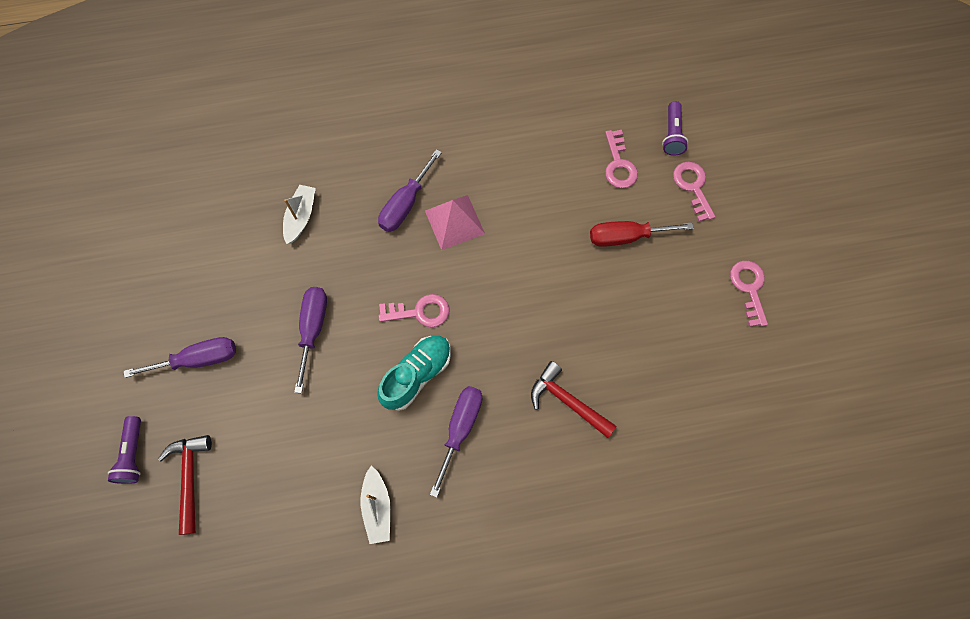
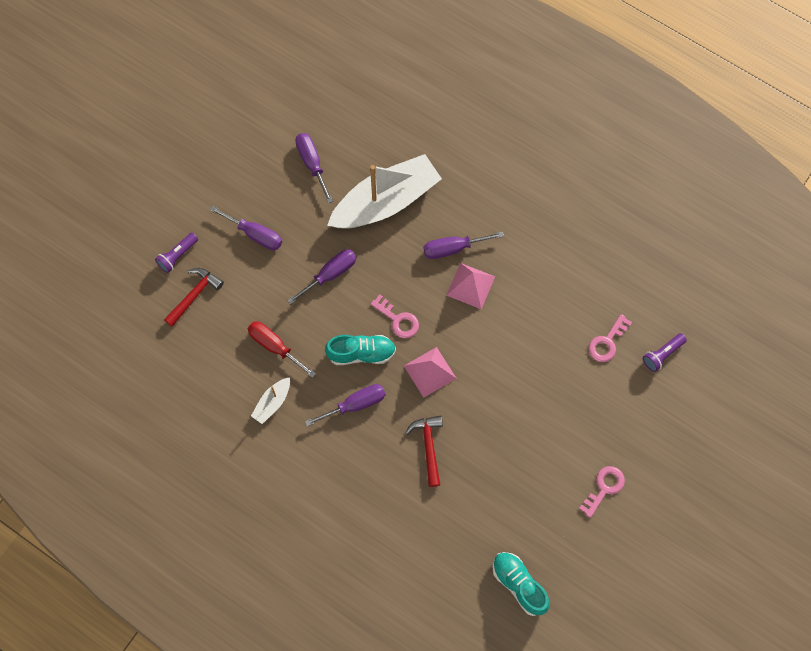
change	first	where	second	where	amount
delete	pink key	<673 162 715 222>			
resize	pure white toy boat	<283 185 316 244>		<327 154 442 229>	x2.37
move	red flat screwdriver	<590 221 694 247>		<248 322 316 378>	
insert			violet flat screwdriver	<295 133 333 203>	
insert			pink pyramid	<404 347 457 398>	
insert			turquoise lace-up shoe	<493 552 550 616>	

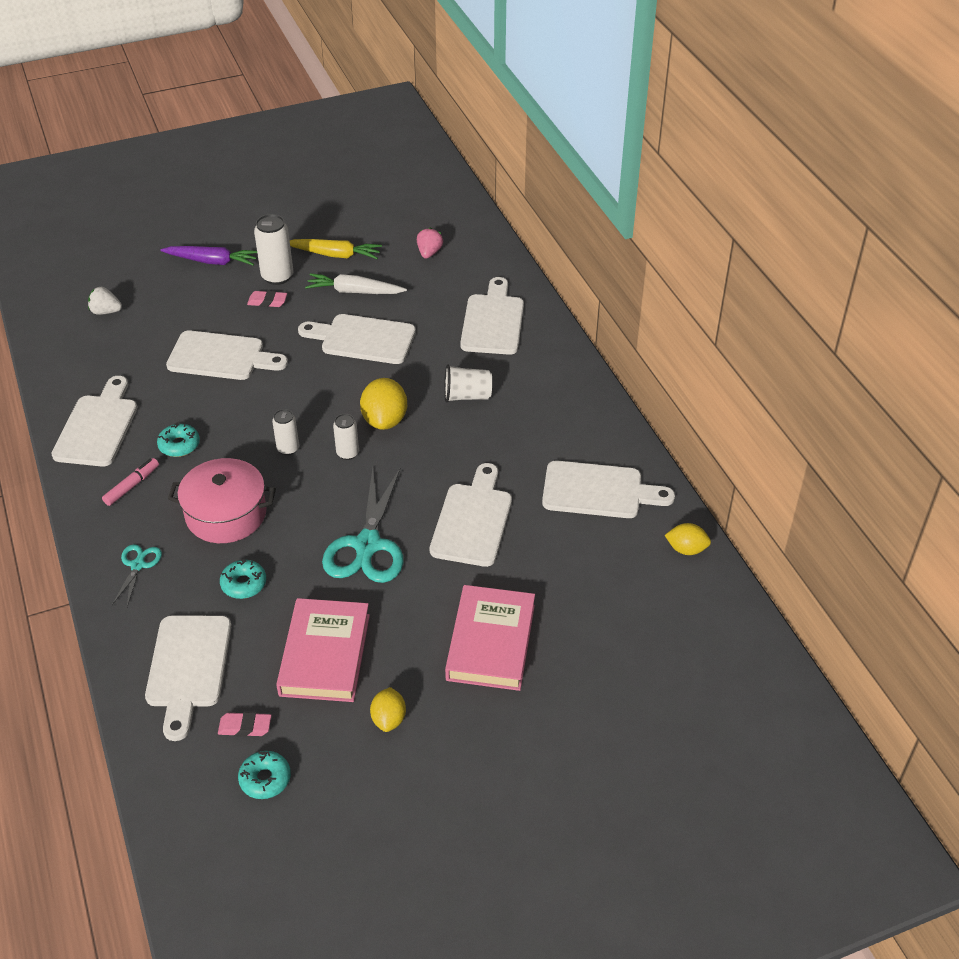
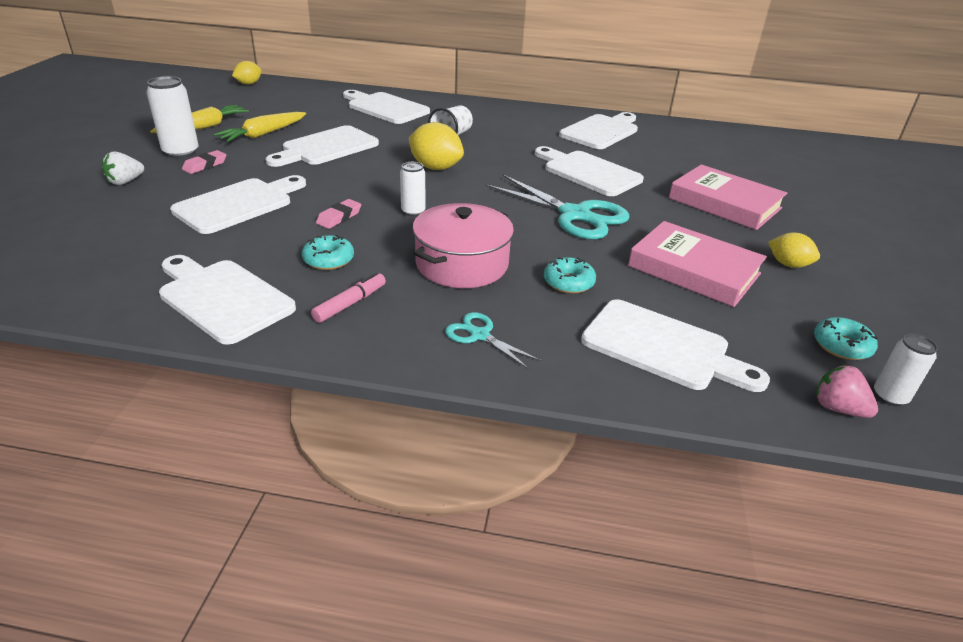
change	first	where	second	where	amount
move	pink toy strawberry	<417 228 443 259>		<816 365 878 418>	
delete	violet carrot	<160 246 257 266>			
recolor	pure white carrot	<305 273 407 294>	golden carrot	<214 112 306 142>	
move	pure white toy strawberry	<88 287 122 315>		<102 151 144 185>	
move	pure white soda can	<333 414 359 460>		<874 334 938 406>	
rotate	pink marker	<102 458 159 506>		<311 272 386 323>	60 degrees clockwise
move	golden lemon	<665 523 711 555>		<232 61 262 85>	
move	pink gum eraser	<218 712 271 737>		<316 199 361 229>	

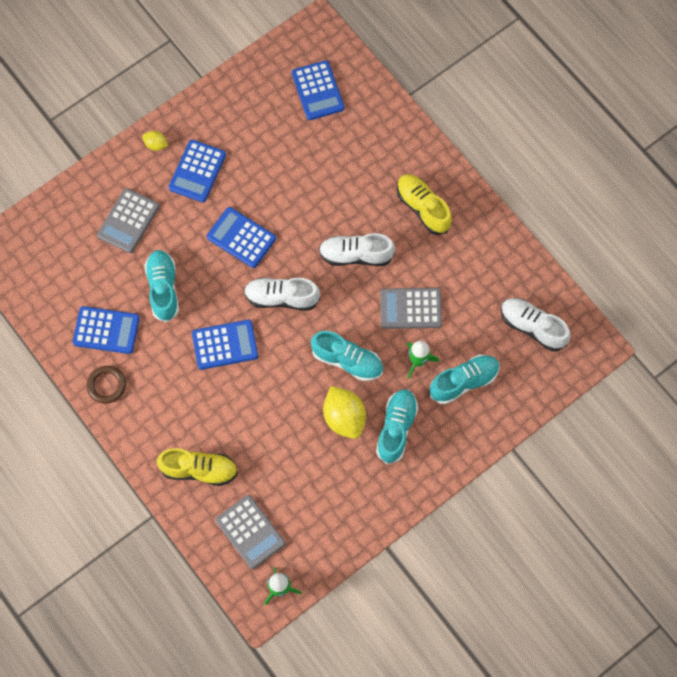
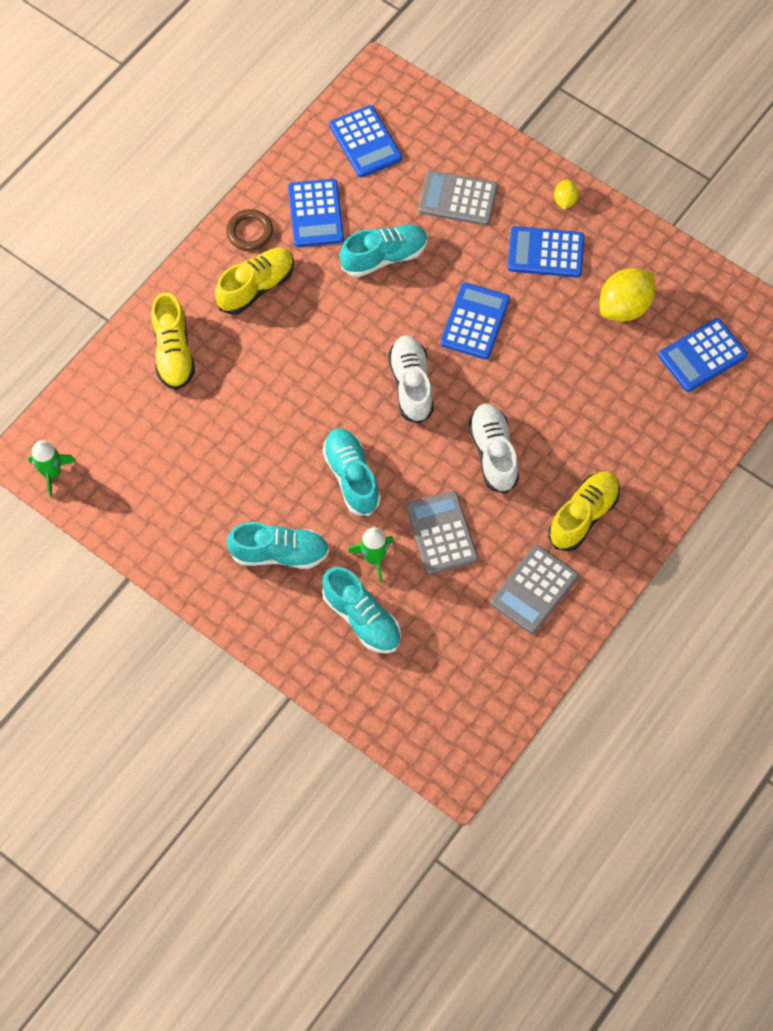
change	first	where	second	where	amount
delete	pure white lace-up shoe	<501 298 571 351>			
move	blue calculator	<192 320 258 370>		<330 105 402 177>	
rotate	turquoise lace-up shoe	<311 331 383 381>		<322 428 381 516>	150 degrees clockwise
move	golden lemon	<323 386 366 439>		<600 268 655 322>	
move	grey calculator	<215 495 285 569>		<491 545 578 634>	
insert			golden lace-up shoe	<215 248 294 315>	

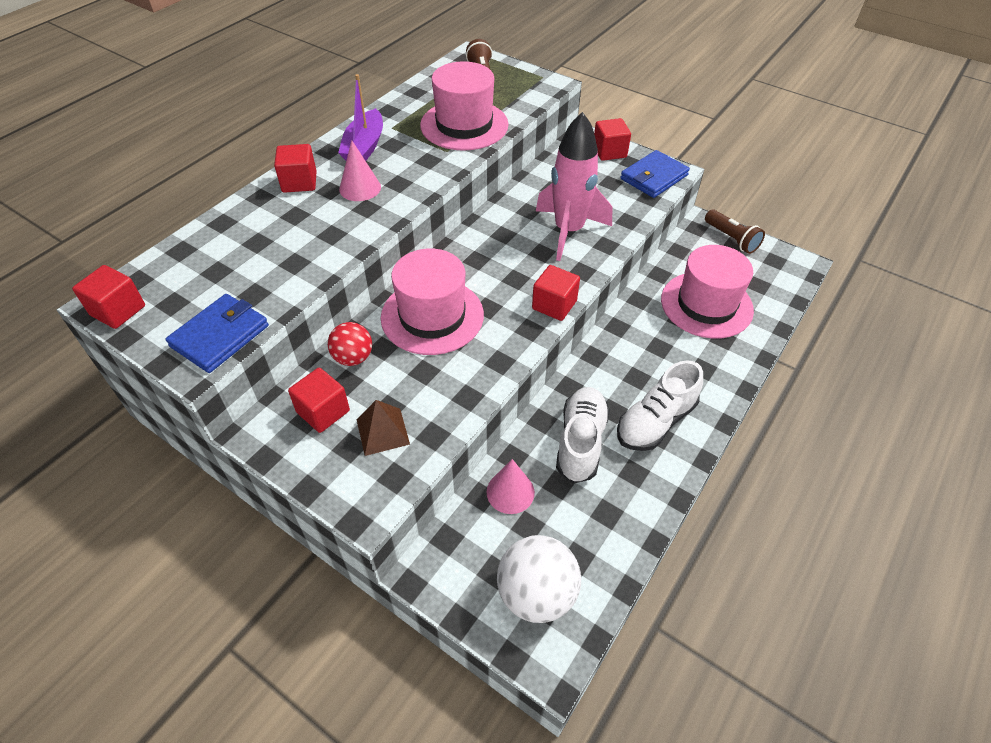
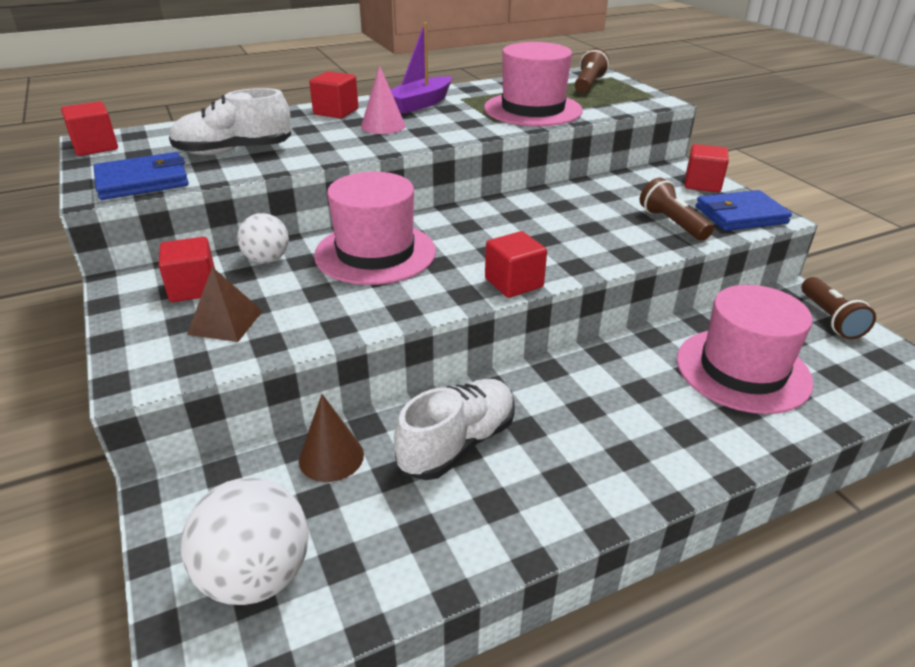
change	first	where	second	where	amount
delete	pink spaceship	<536 112 612 261>			
recolor	red sphere	<328 322 372 366>	pure white sphere	<237 213 289 263>	
move	pure white lace-up shoe	<617 360 703 451>		<169 88 291 155>	
recolor	pink solid cone	<486 459 535 514>	russet solid cone	<299 394 364 482>	
insert			russet pocket torch	<640 178 714 241>	

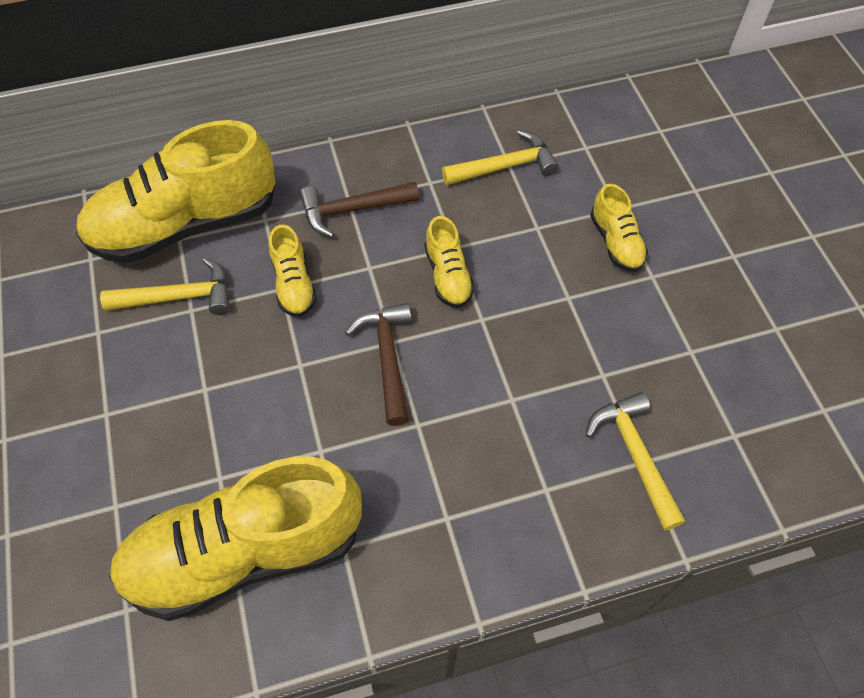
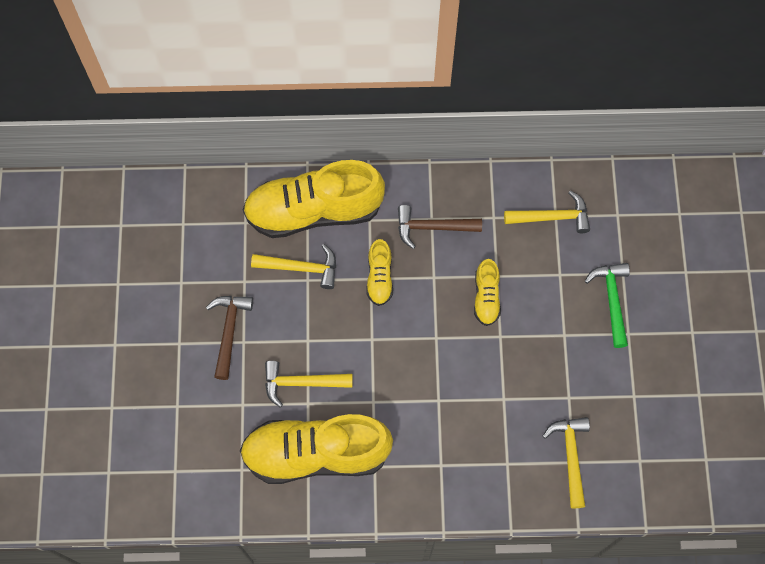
change	first	where	second	where	amount
replace	golden lace-up shoe	<590 184 648 272>	green hammer	<585 263 630 348>	
move	russet hammer	<345 303 412 426>		<206 296 253 380>	
insert			golden hammer	<265 361 353 408>	

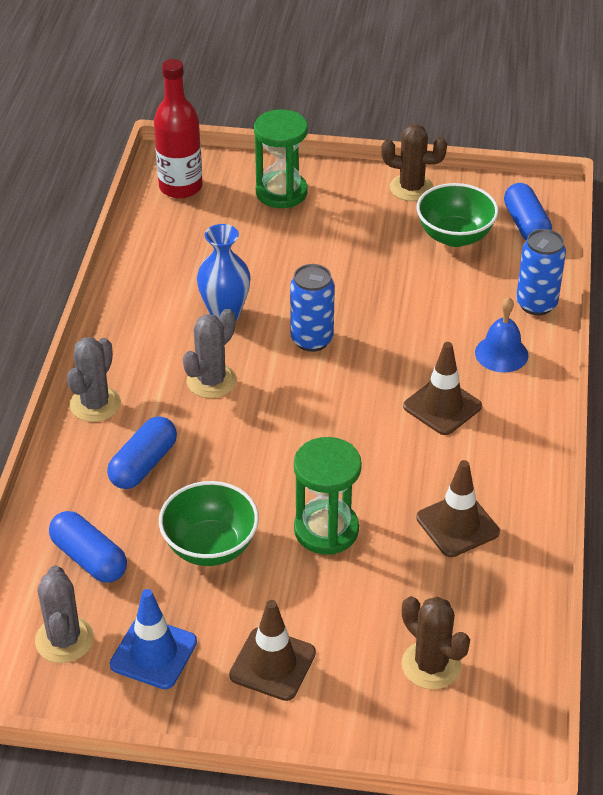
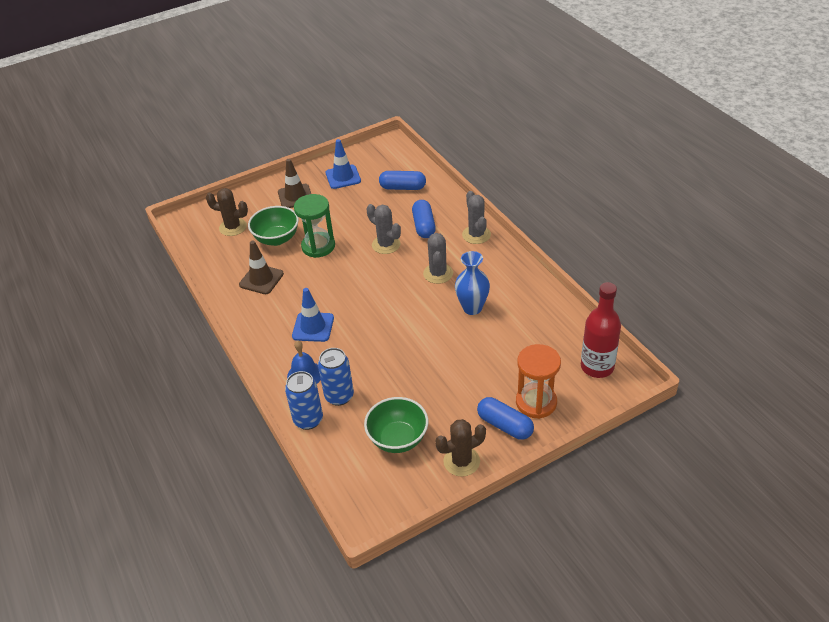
change	first	where	second	where	amount
recolor	green sandglass	<254 110 308 208>	orange sandglass	<516 344 561 419>	
move	blue pill	<504 183 552 240>		<477 397 534 440>	
move	blue soda can	<290 264 335 352>		<318 348 354 406>	
recolor	russet traffic cone	<403 342 482 435>	blue traffic cone	<292 288 334 342>	
move	green bowl	<159 481 259 566>		<248 206 299 246>	
move	grey saguaro cactus	<35 565 94 663>		<366 204 401 254>	

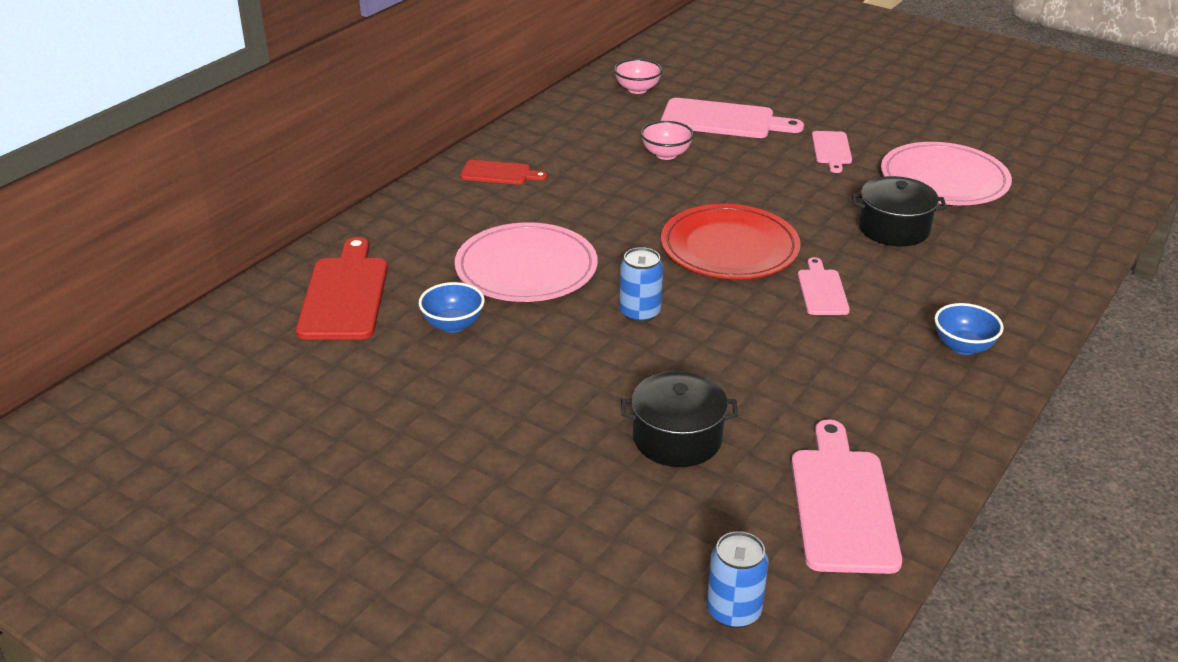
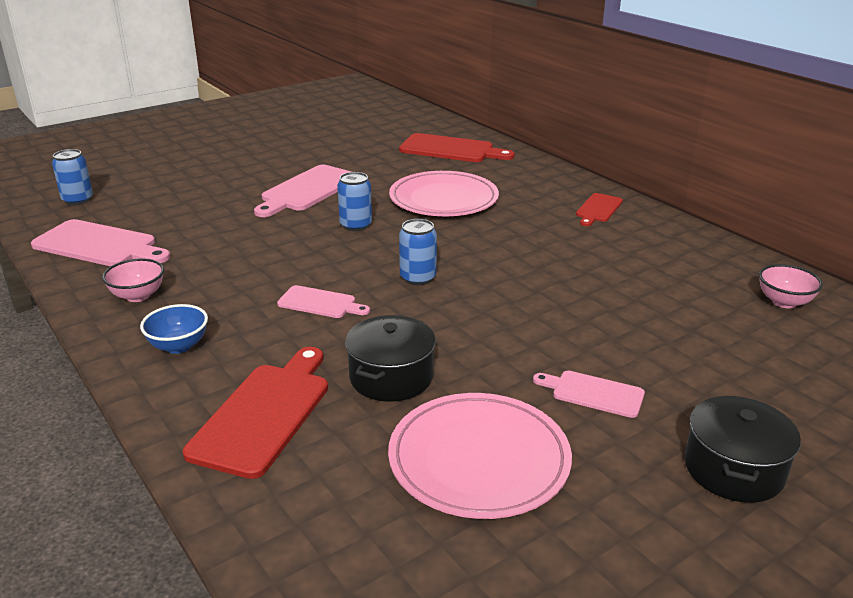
change	first	where	second	where	amount
move	pink cutting board	<661 98 804 138>		<254 165 351 217>	
move	pink bowl	<641 121 694 160>		<102 259 164 302>	
replace	red plate	<661 204 801 279>	blue soda can	<399 219 437 286>	
delete	blue bowl	<419 282 485 333>			
move	ebony cooking pot	<621 371 738 467>		<685 396 801 503>	
insert			red cutting board	<183 347 328 479>	

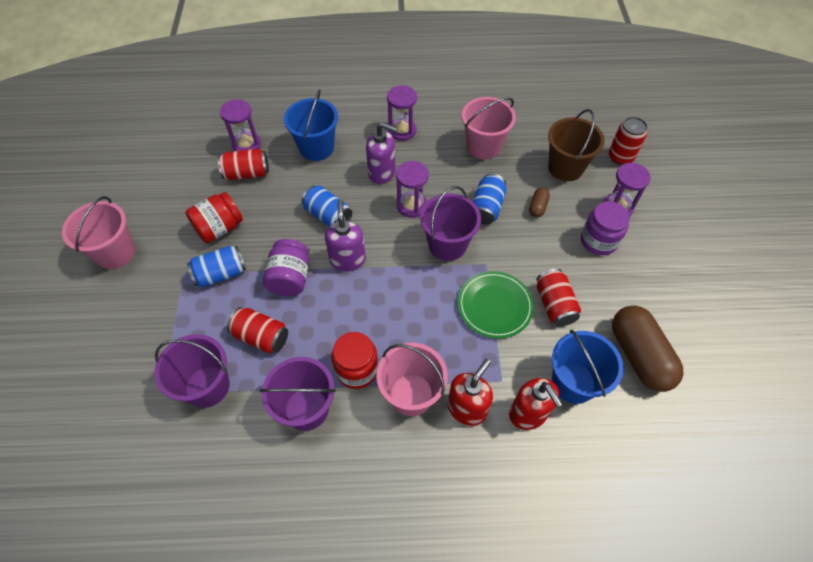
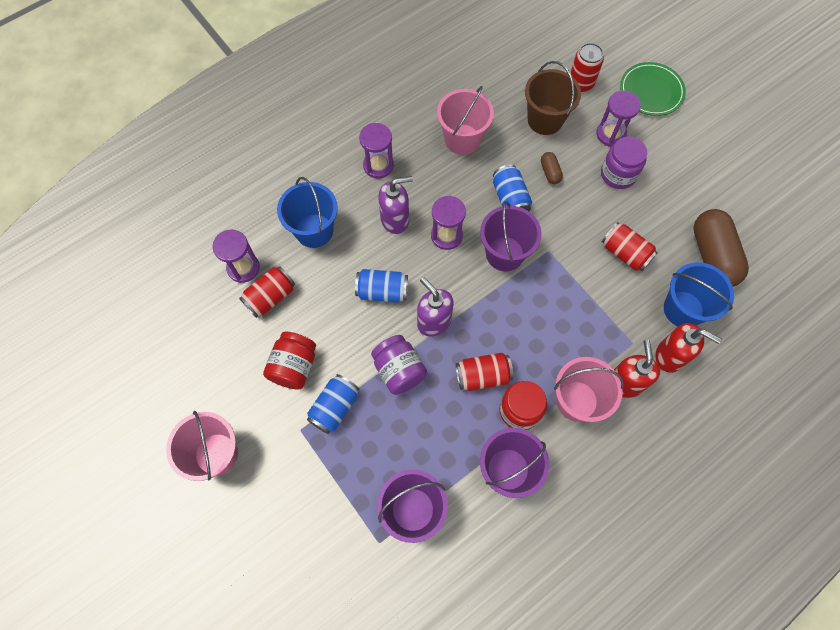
change	first	where	second	where	amount
move	green plate	<458 271 534 339>		<620 62 686 116>	
rotate	russet pill	<612 305 684 392>		<693 209 749 287>	45 degrees clockwise
move	red soda can	<227 307 288 353>		<456 353 513 391>	

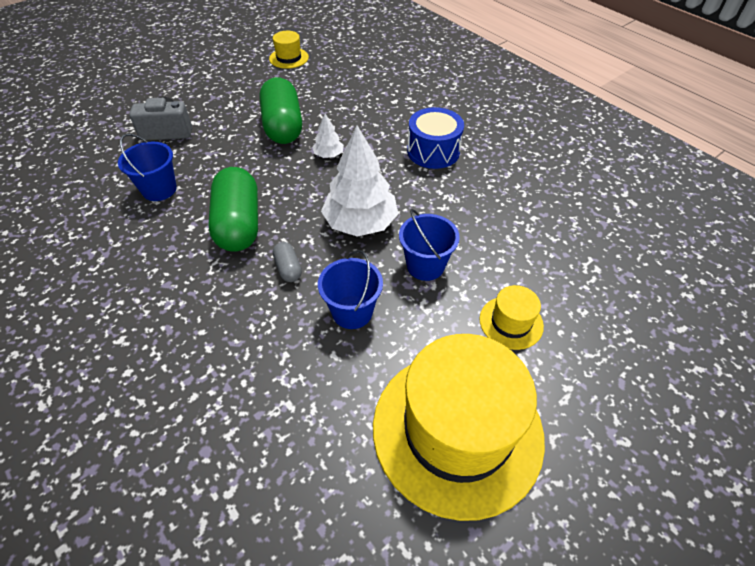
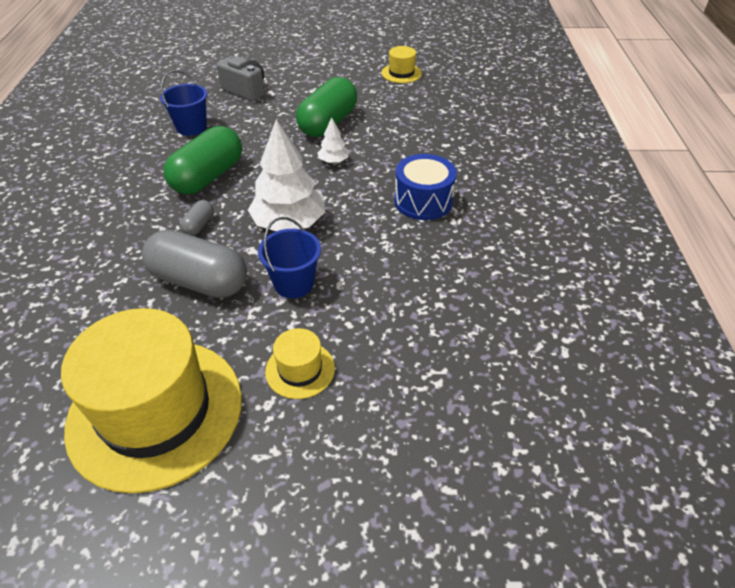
change	first	where	second	where	amount
replace	blue pail	<318 250 383 329>	grey pill	<142 230 247 298>	

